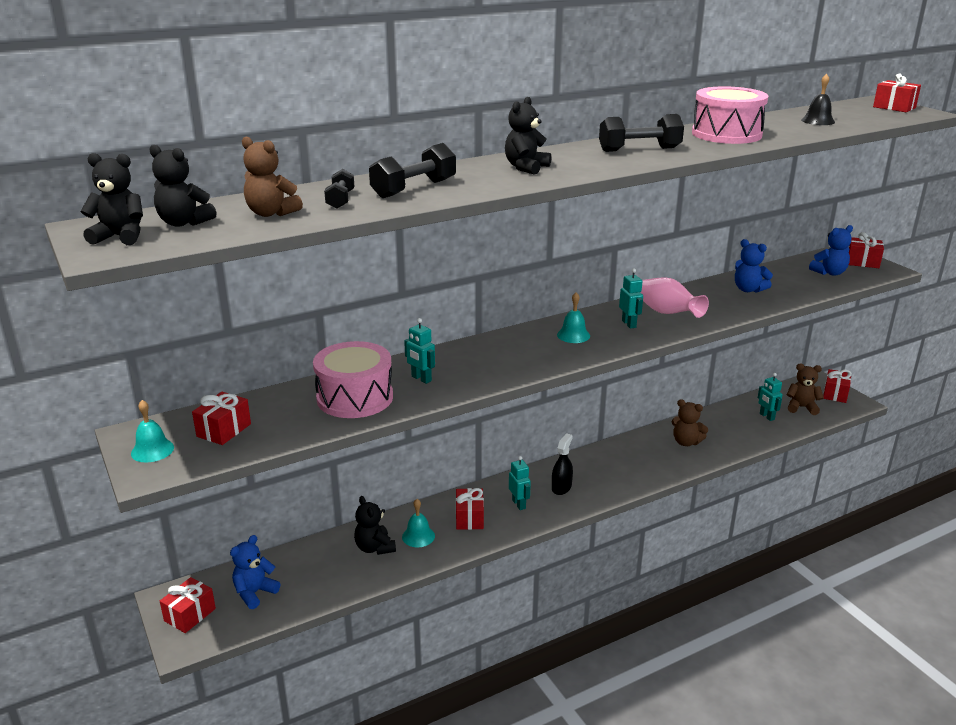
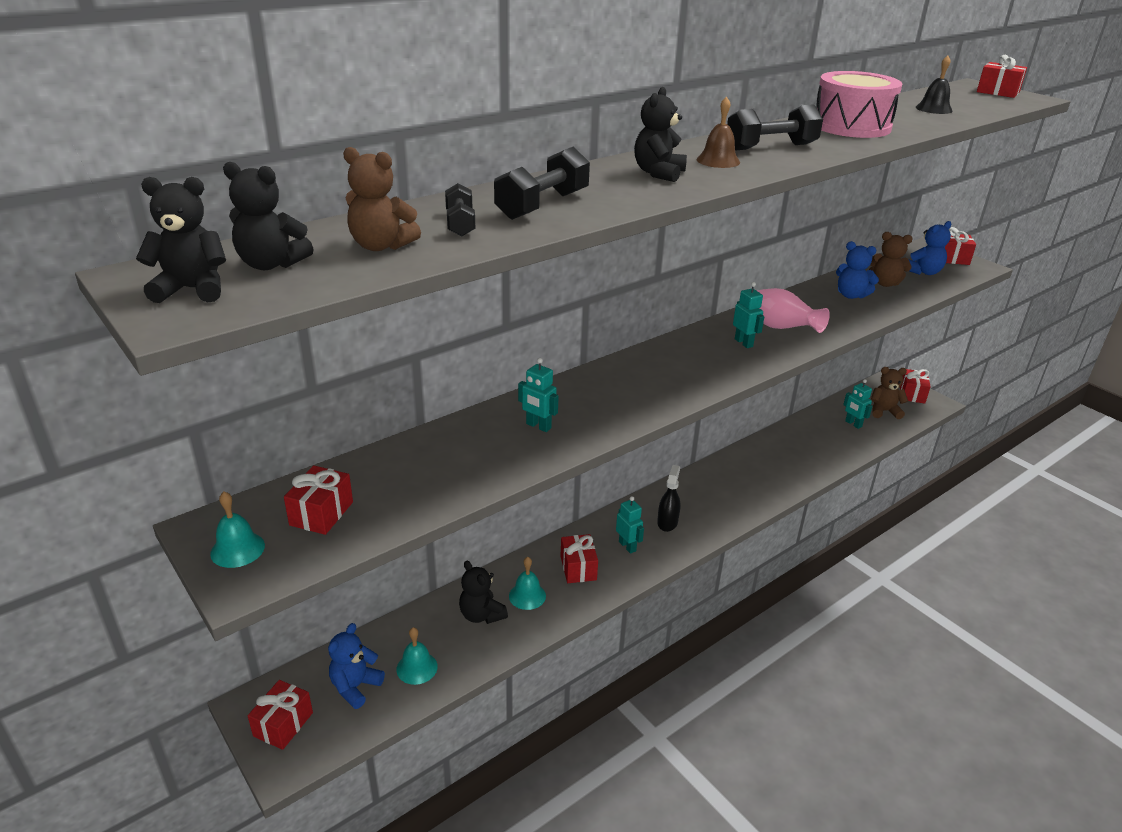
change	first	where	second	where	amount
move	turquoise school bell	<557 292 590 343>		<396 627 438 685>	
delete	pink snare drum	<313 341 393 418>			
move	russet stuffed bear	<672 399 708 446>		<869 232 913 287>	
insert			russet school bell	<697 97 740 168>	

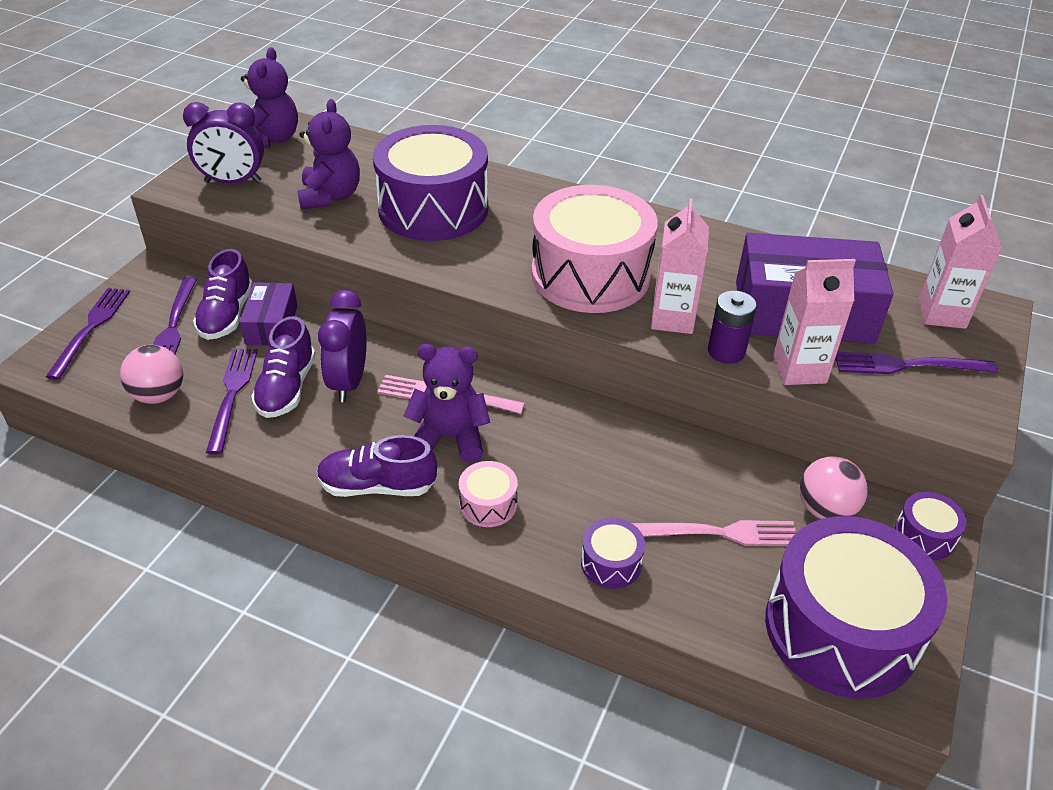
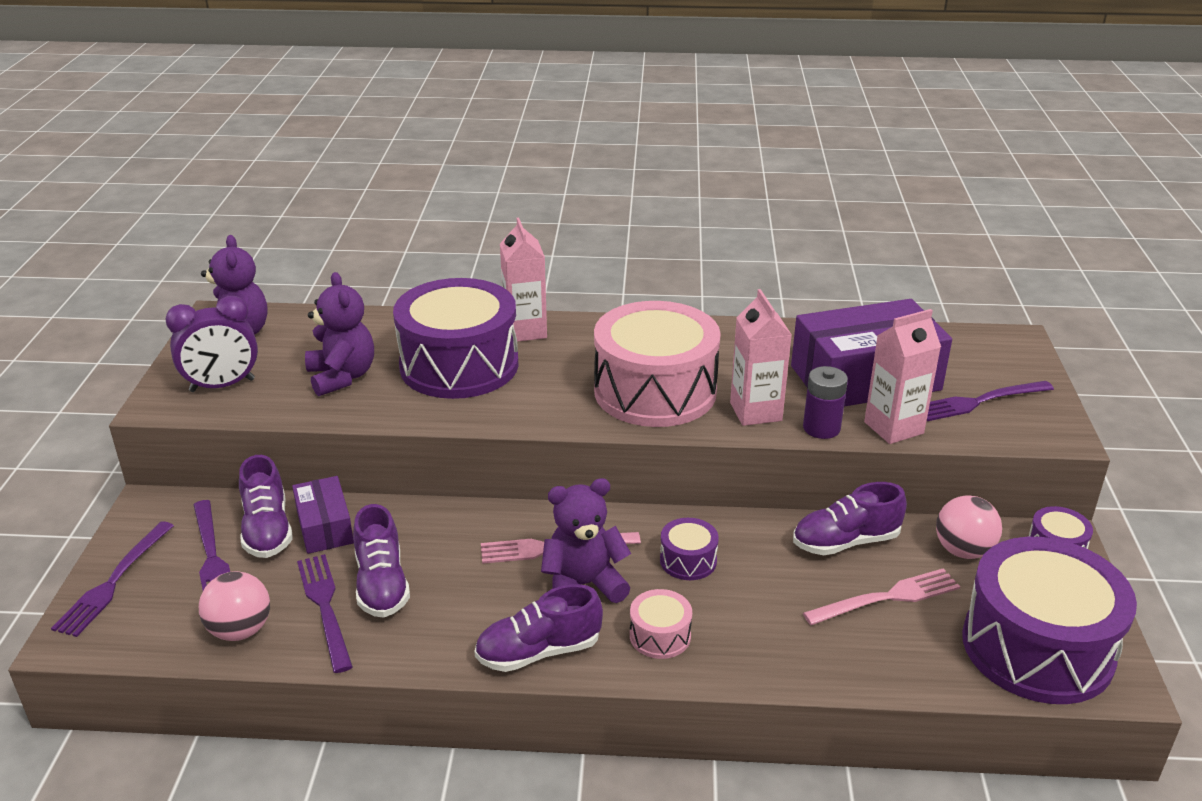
change	first	where	second	where	amount
move	pink juice carton	<919 195 1002 329>		<500 218 547 342>	
rotate	violet table fork	<46 288 130 380>		<51 521 174 637>	150 degrees counterclockwise
delete	violet bedside clock	<318 290 367 402>			
move	violet snare drum	<581 518 645 589>		<660 518 719 580>	
insert			violet lace-up shoe	<793 482 907 555>	

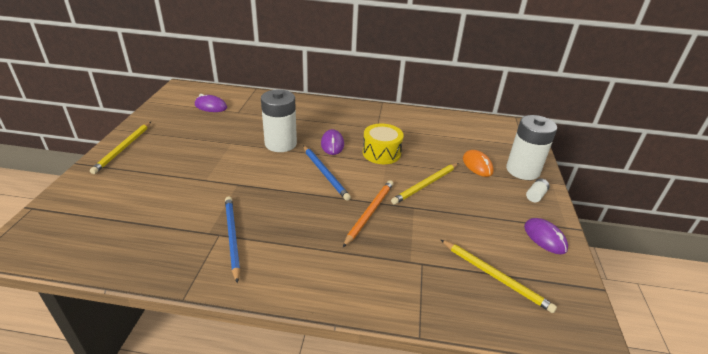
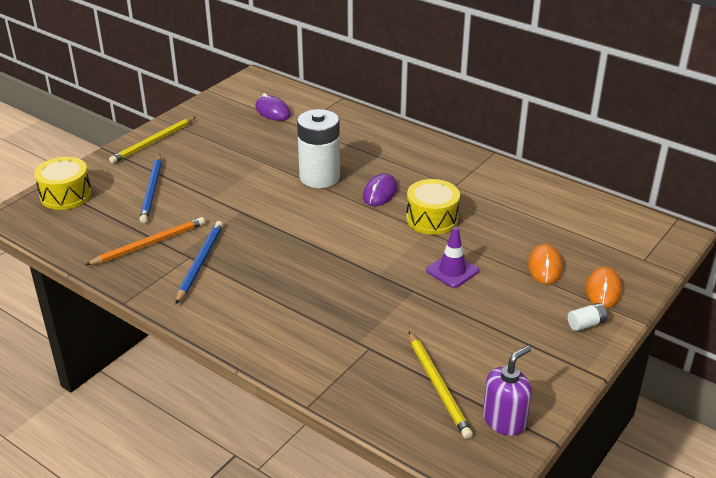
change	first	where	second	where	amount
replace	pure white battery	<506 115 557 180>	orange computer mouse	<586 267 622 308>	
move	blue pencil	<303 145 351 201>		<139 155 162 223>	
replace	golden pencil	<391 163 459 205>	violet traffic cone	<426 227 479 288>	
move	orange pencil	<343 180 393 247>		<85 217 205 265>	
delete	violet computer mouse	<524 218 568 254>			
insert			golden snare drum	<34 157 92 210>	
insert			violet soap dispenser	<483 345 532 436>	

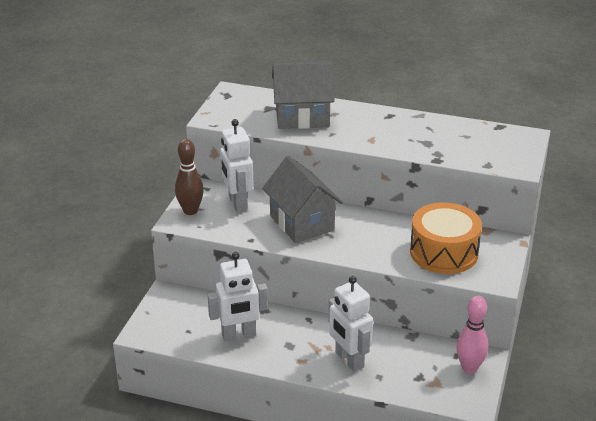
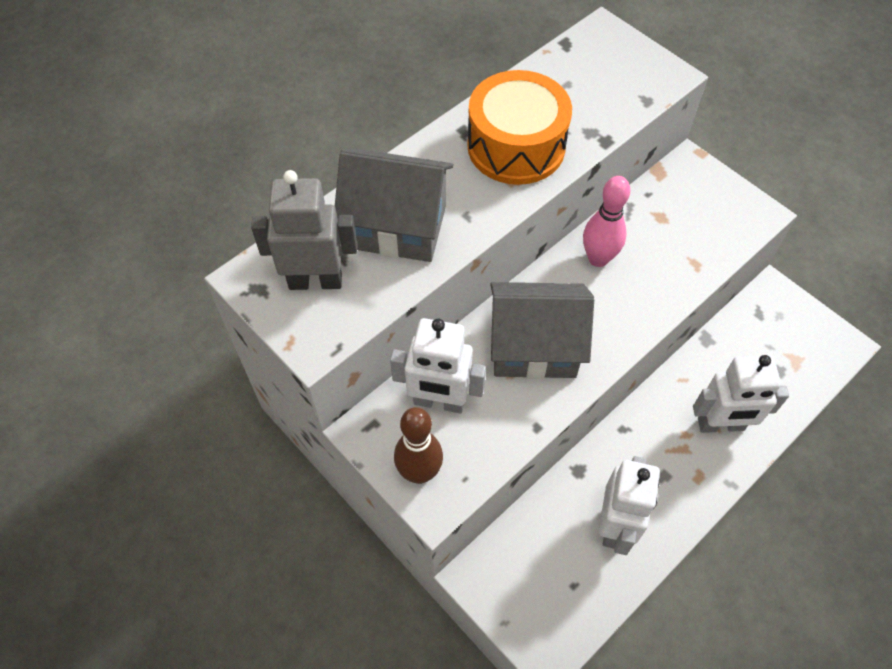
change	first	where	second	where	amount
rotate	grey cottage	<272 62 335 129>		<335 149 454 262>	75 degrees clockwise
move	orange snare drum	<410 203 482 274>		<467 70 572 185>	
move	pink tenpin	<456 296 488 374>		<583 176 630 267>	
insert			grey robot	<251 170 357 290>	

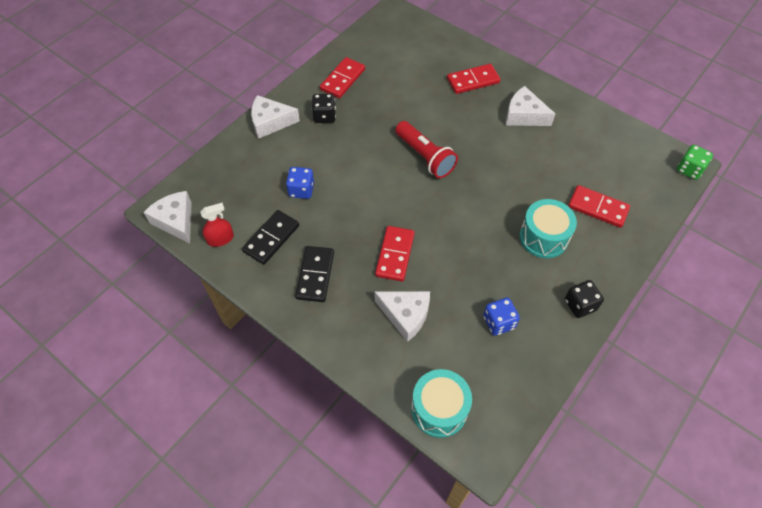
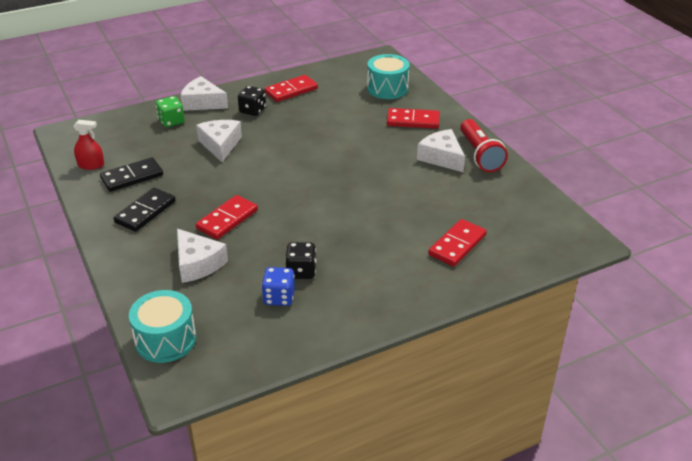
change	first	where	second	where	amount
move	red pocket torch	<395 121 458 178>		<460 119 508 172>	
move	green die	<677 145 713 180>		<156 96 185 127>	
delete	blue die	<286 167 314 199>			
rotate	red domino piece	<568 185 630 228>		<428 219 487 267>	75 degrees clockwise
move	pure white cheese wedge	<143 191 192 244>		<196 120 242 162>	
move	turquoise snare drum	<520 199 577 258>		<367 54 410 99>	
move	ebony die	<565 280 604 318>		<285 242 316 279>	

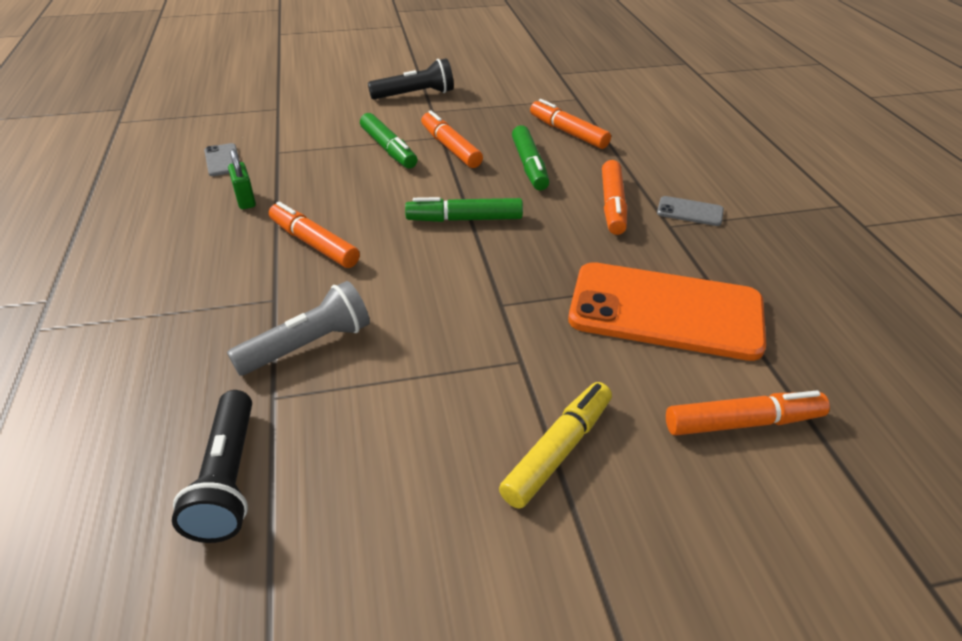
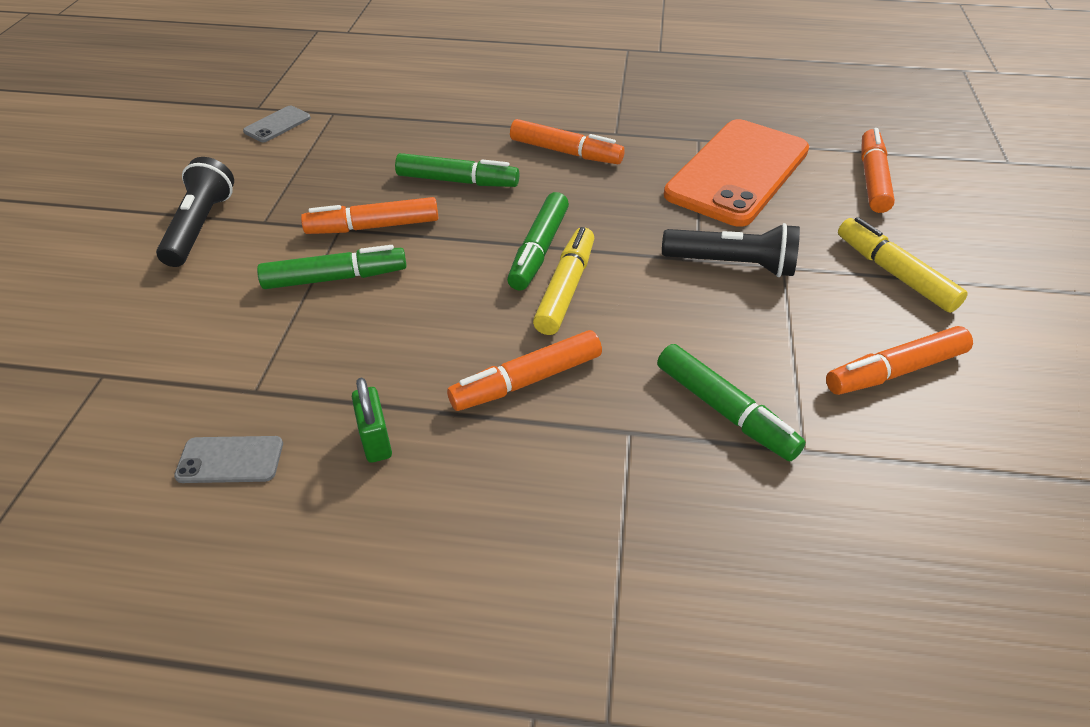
change	first	where	second	where	amount
move	orange marker	<530 99 611 149>		<826 326 973 395>	
rotate	green lock	<228 149 256 209>		<352 377 392 463>	75 degrees clockwise
move	grey smartphone	<657 196 724 226>		<243 106 311 142>	
replace	grey pocket torch	<227 281 370 376>	green marker	<657 344 806 461>	
move	ebony pocket torch	<172 390 252 543>		<662 223 800 277>	
insert			golden marker	<533 227 594 335>	

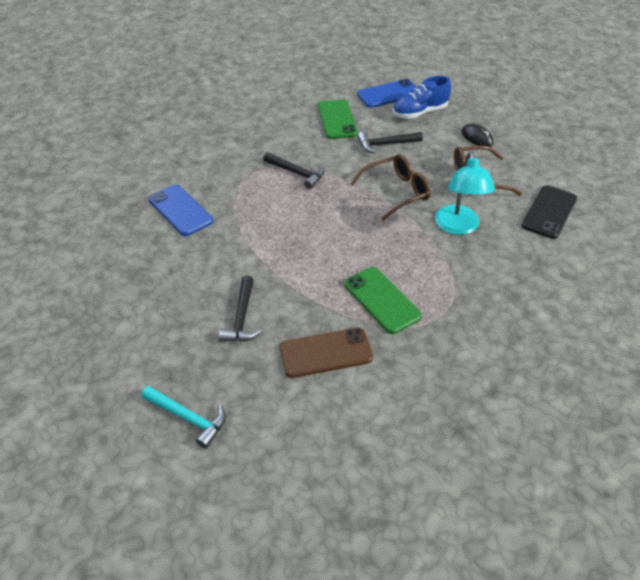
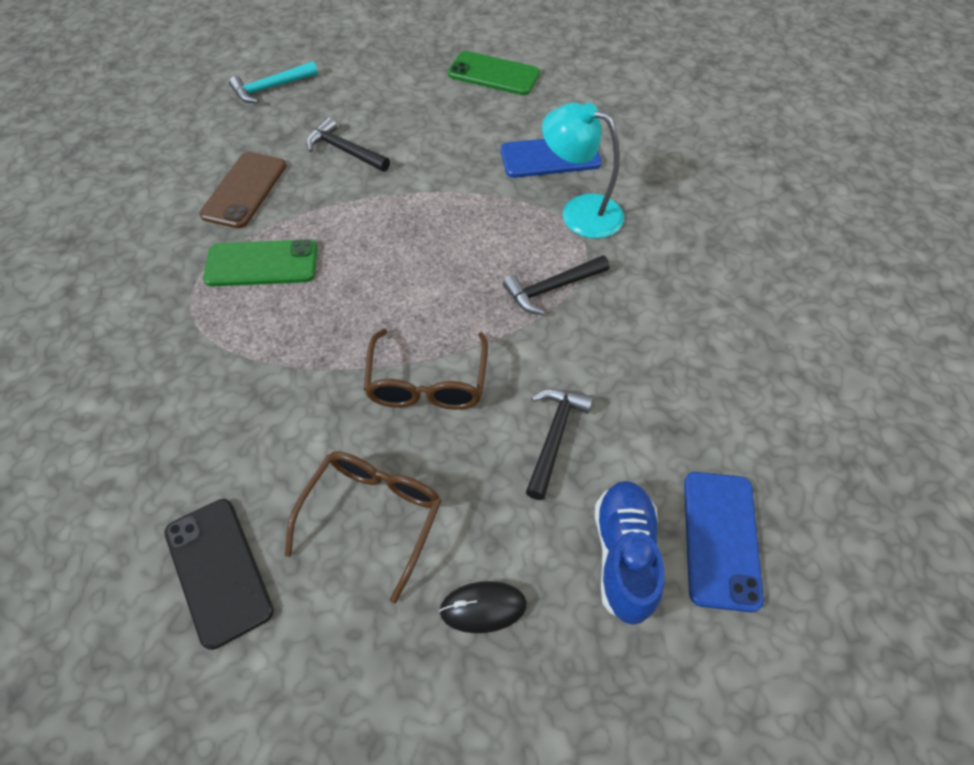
change	first	where	second	where	amount
move	green smartphone	<318 99 358 139>		<448 51 540 95>	
move	turquoise lamp	<435 152 495 235>		<542 103 624 239>	

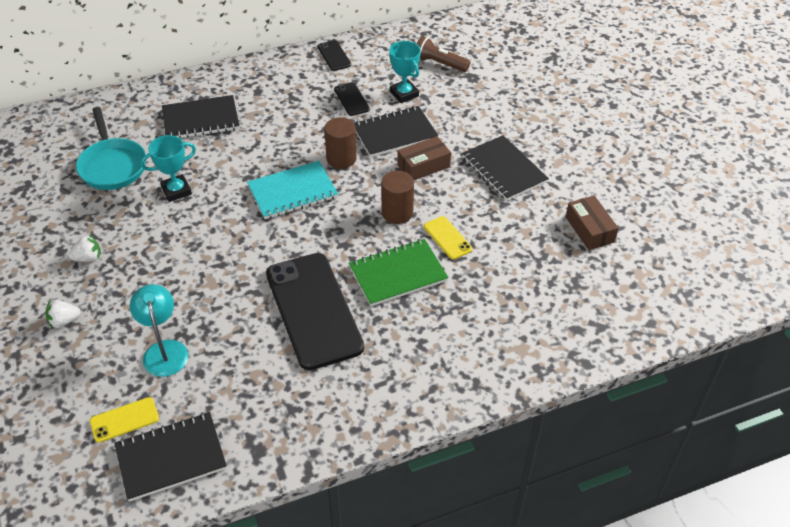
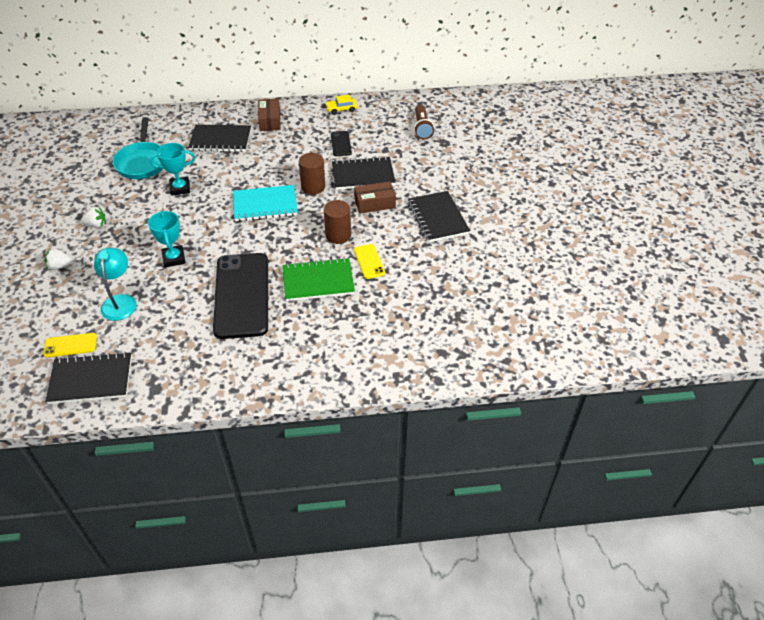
change	first	where	second	where	amount
rotate	russet pocket torch	<416 36 470 72>		<414 105 434 140>	135 degrees counterclockwise
replace	ebony smartphone	<317 40 351 71>	golden car	<326 95 358 114>	
move	turquoise trophy	<389 41 421 103>		<148 211 186 267>	
move	russet box	<566 196 619 250>		<258 99 281 131>	

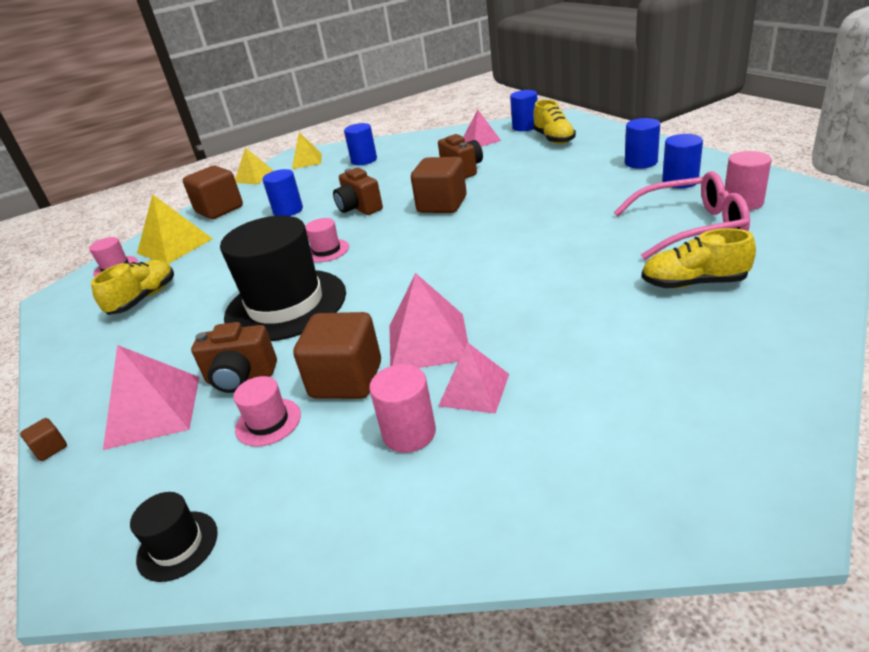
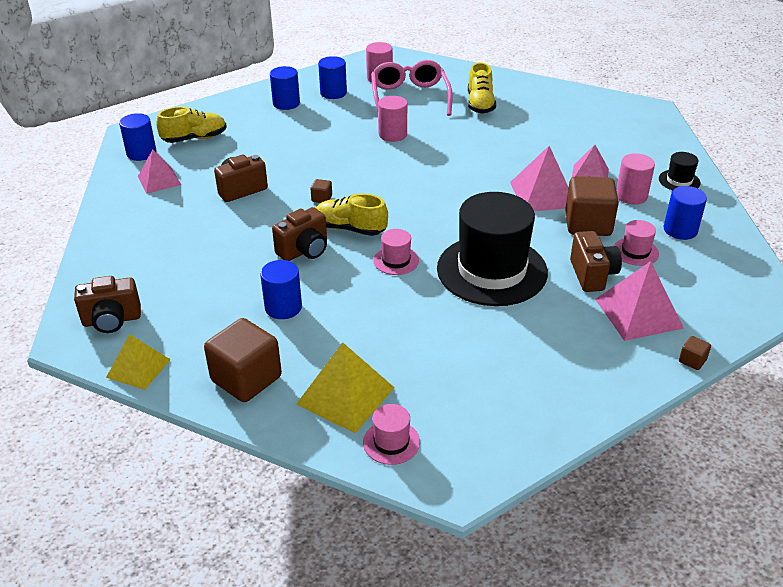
change	first	where	second	where	amount
move	blue solid cylinder	<344 123 377 165>		<664 186 707 240>	
replace	golden pyramid	<292 132 322 169>	russet compact camera	<74 276 141 333>	
resize	russet solid cube	<411 157 467 213>		<310 179 332 203>	x0.42
move	golden lace-up shoe	<91 260 174 315>		<316 194 388 236>	
move	ebony hat	<130 492 218 582>		<659 152 701 190>	
insert			pink solid cylinder	<378 96 407 142>	

